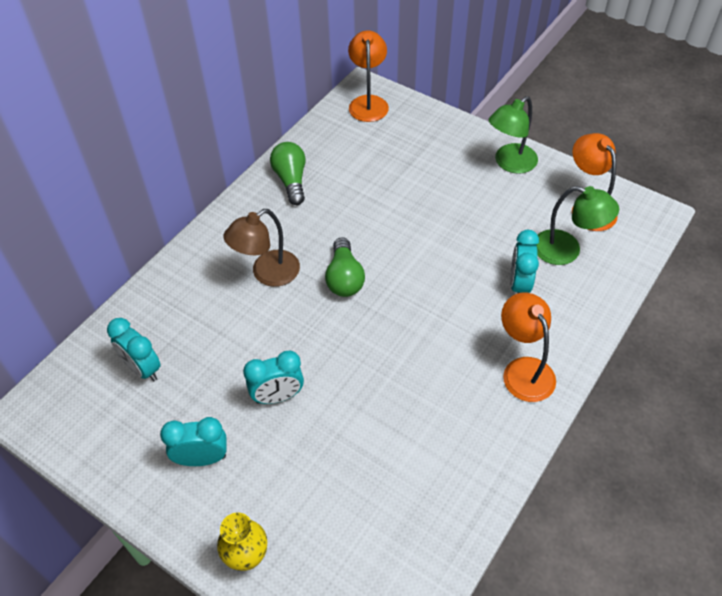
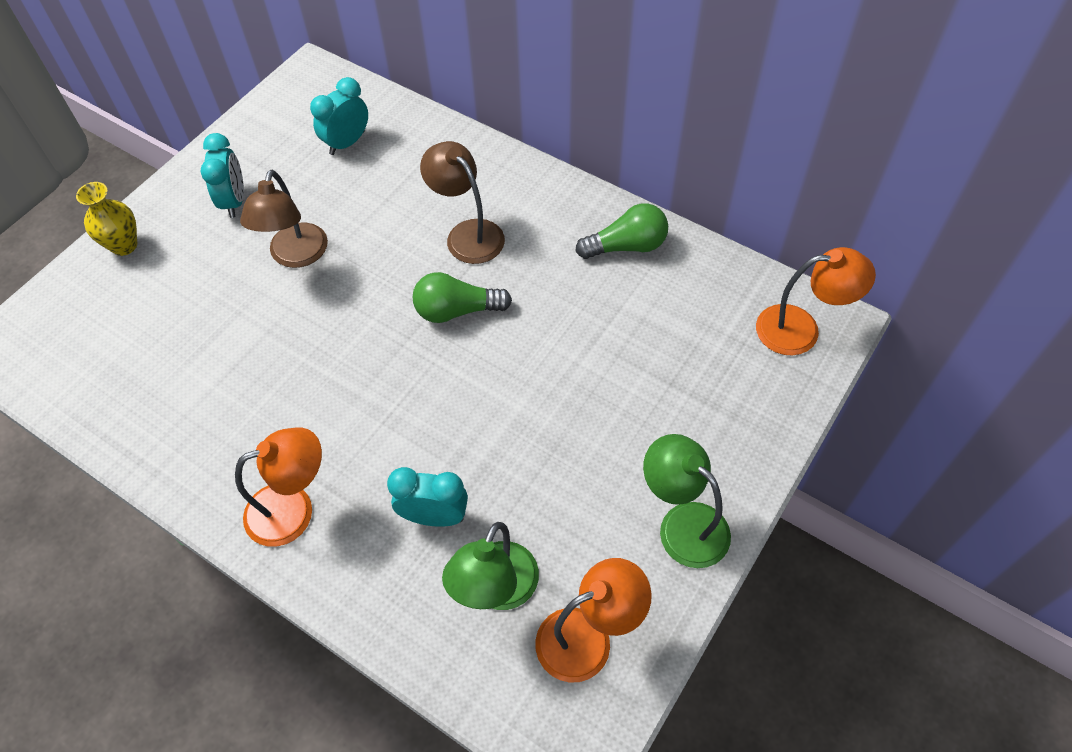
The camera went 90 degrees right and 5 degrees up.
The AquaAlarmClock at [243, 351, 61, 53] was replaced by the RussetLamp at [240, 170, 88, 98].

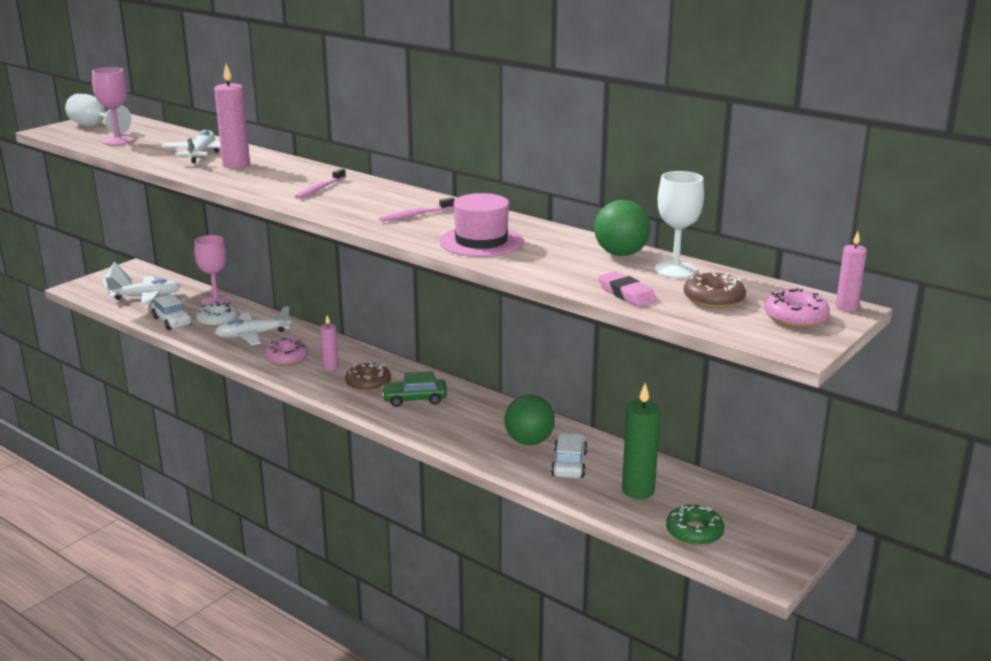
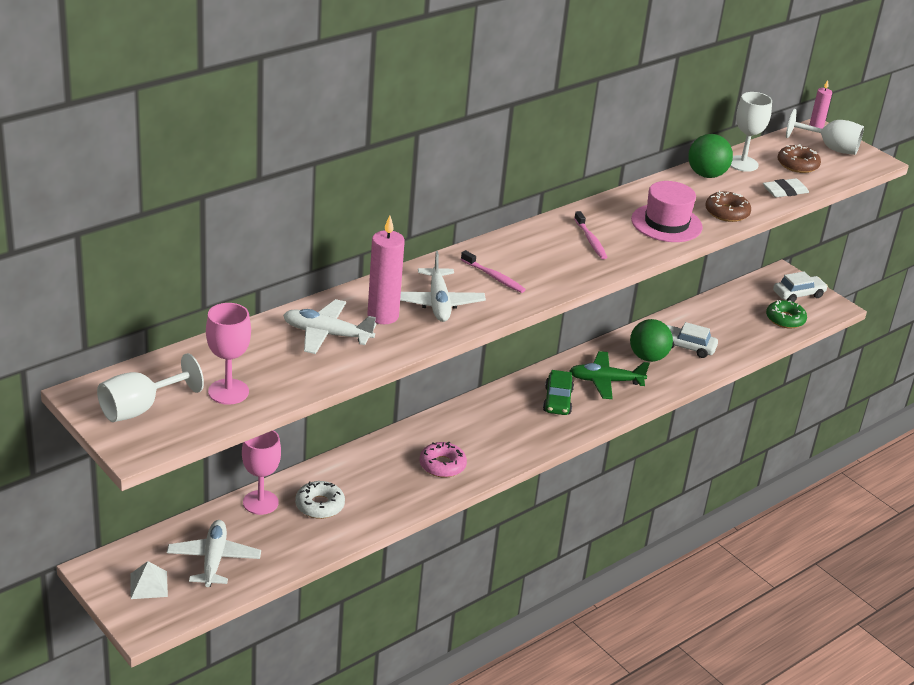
The camera went 80 degrees left and 10 degrees up.
The SnowWhiteAeroplane moved from [214, 306, 77, 39] to [400, 251, 86, 71].
The GreenAeroplane at [569, 351, 81, 48] appeared.
The RussetGlazedDonut moved from [345, 362, 46, 30] to [705, 191, 46, 31].
The PinkPencilEraser at [598, 271, 59, 36] became the SnowWhitePencilEraser at [763, 178, 46, 19].
The SnowWhiteAutomobile moved from [151, 294, 41, 36] to [773, 271, 55, 31].
The PinkGlazedDonut at [764, 288, 66, 39] was replaced by the SnowWhiteChalice at [786, 109, 78, 46].
The PinkWaxCandle at [320, 315, 19, 56] disappeared.
The GreenWaxCandle at [622, 383, 39, 116] disappeared.

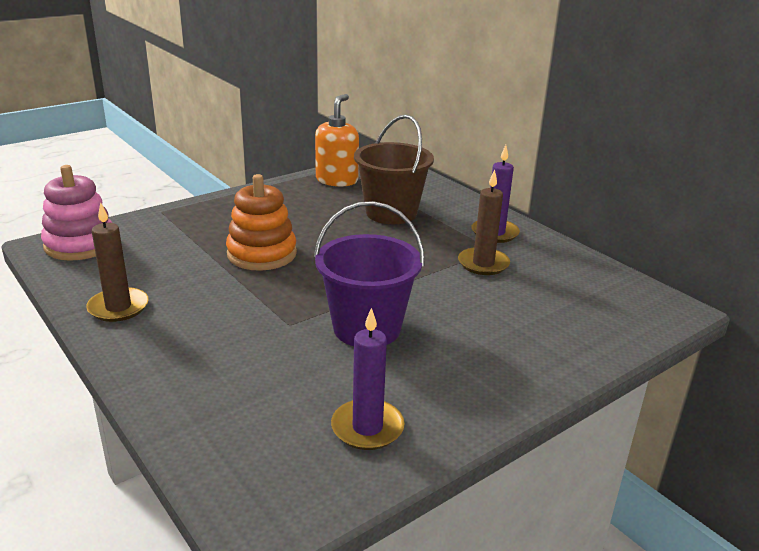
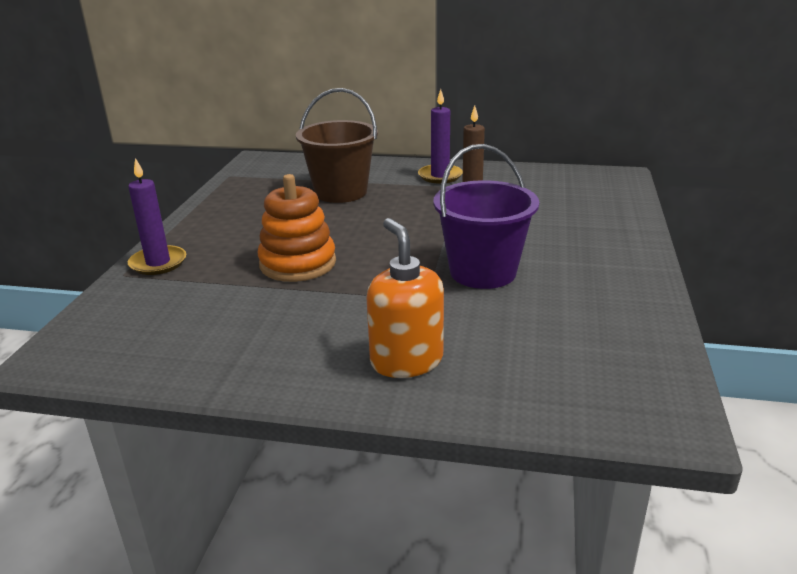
The camera went 40 degrees left and 0 degrees up.
The RoyalPurpleWaxCandle moved from [331, 308, 74, 142] to [128, 158, 58, 117].
The BrightOrangeSoapDispenser moved from [315, 94, 44, 93] to [367, 218, 77, 160].
The PinkRingStacker at [41, 165, 71, 96] disappeared.
The RussetWaxCandle at [86, 202, 63, 120] disappeared.

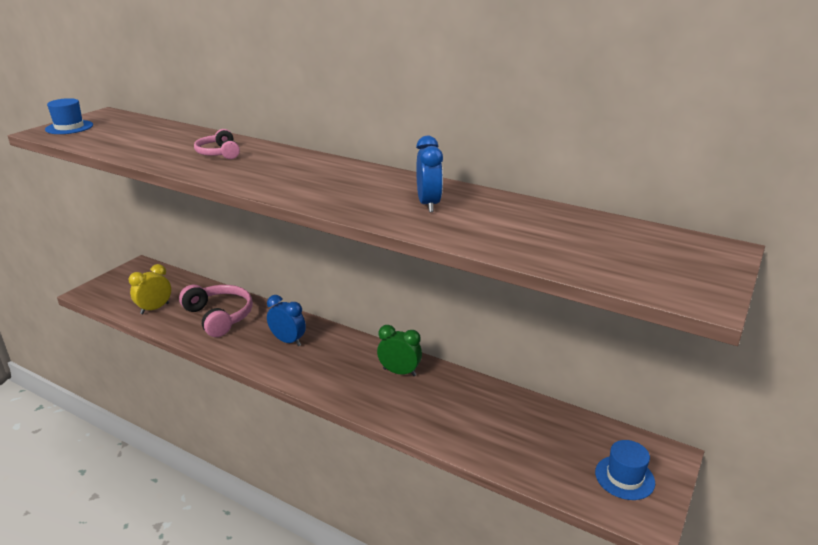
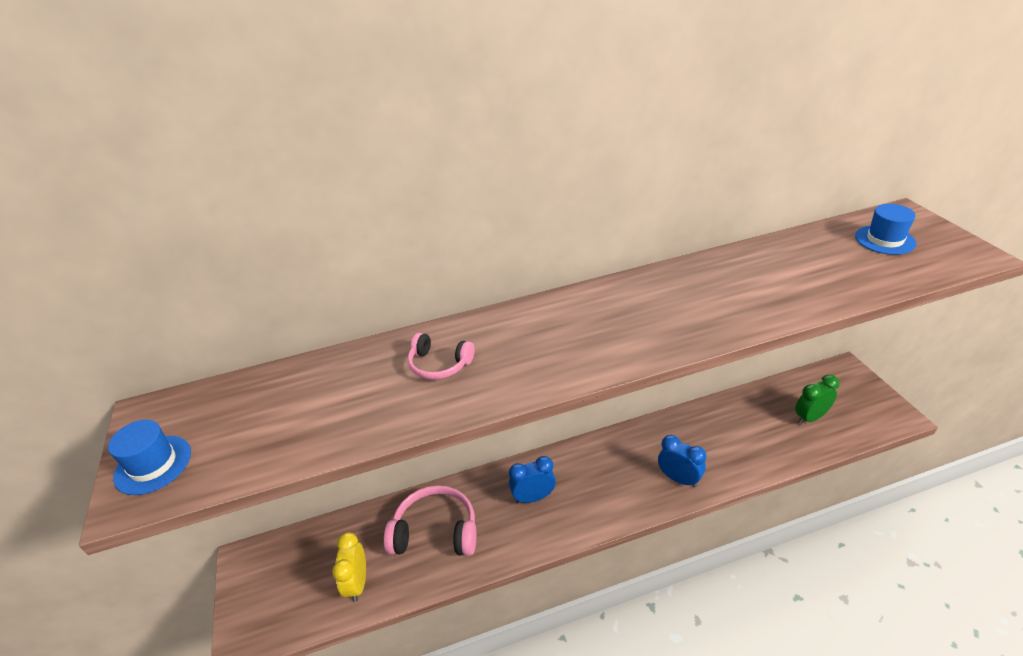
The camera went 45 degrees left and 10 degrees up.
The CobaltAlarmClock moved from [416, 136, 27, 76] to [658, 435, 49, 52].
The GreenAlarmClock moved from [377, 325, 45, 51] to [795, 375, 44, 50].
The CobaltTopHat moved from [595, 440, 60, 60] to [855, 204, 62, 51].

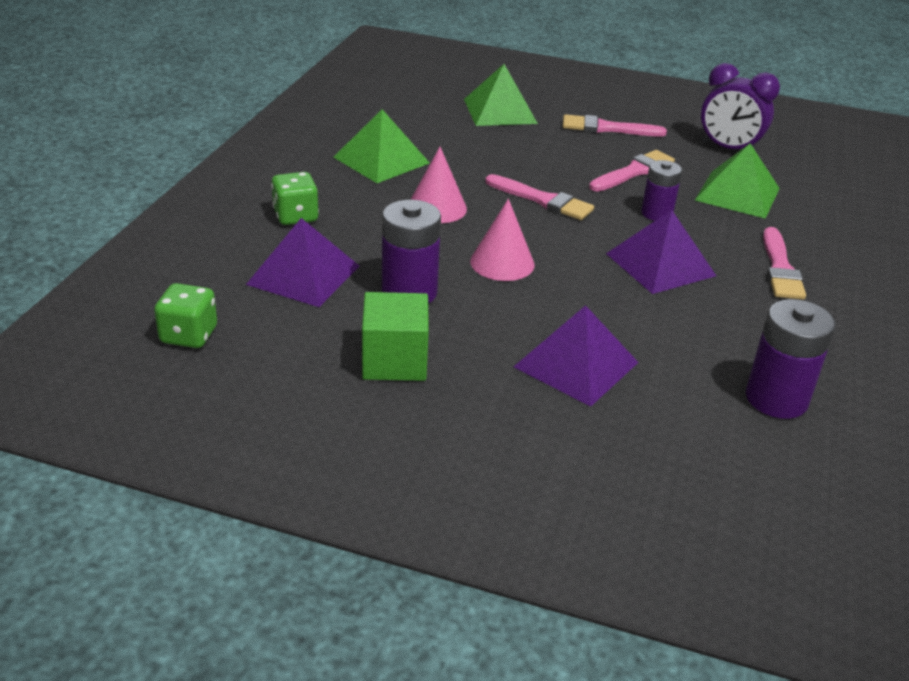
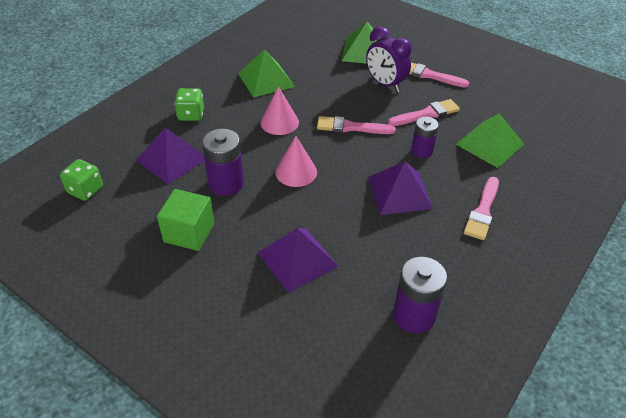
The camera went 20 degrees right and 10 degrees up.
The PinkPaintBrush at [485, 174, 109, 46] turned 135 degrees clockwise.
The RoyalPurpleAlarmClock moved from [701, 63, 79, 90] to [366, 26, 46, 66].

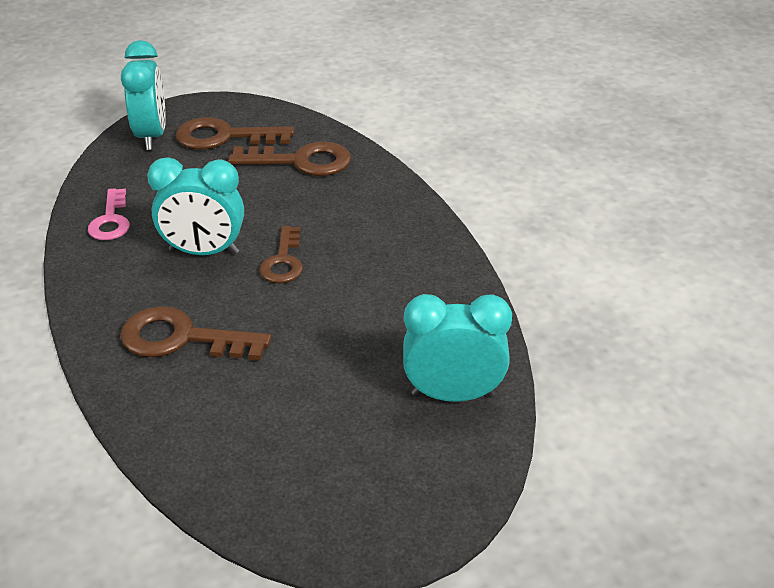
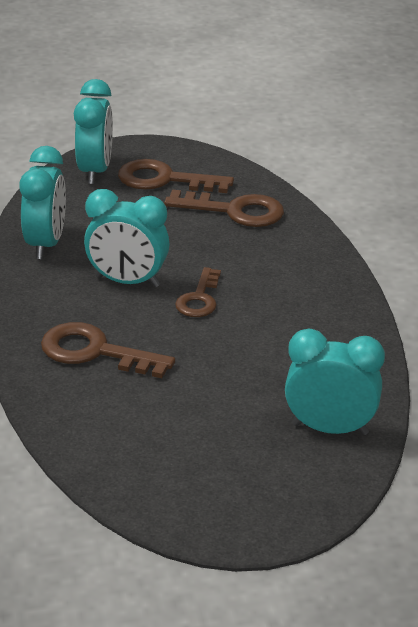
The camera went 10 degrees right and 5 degrees down.
The PinkLatchkey at [88, 188, 42, 52] was replaced by the AquaAlarmClock at [19, 146, 47, 113].

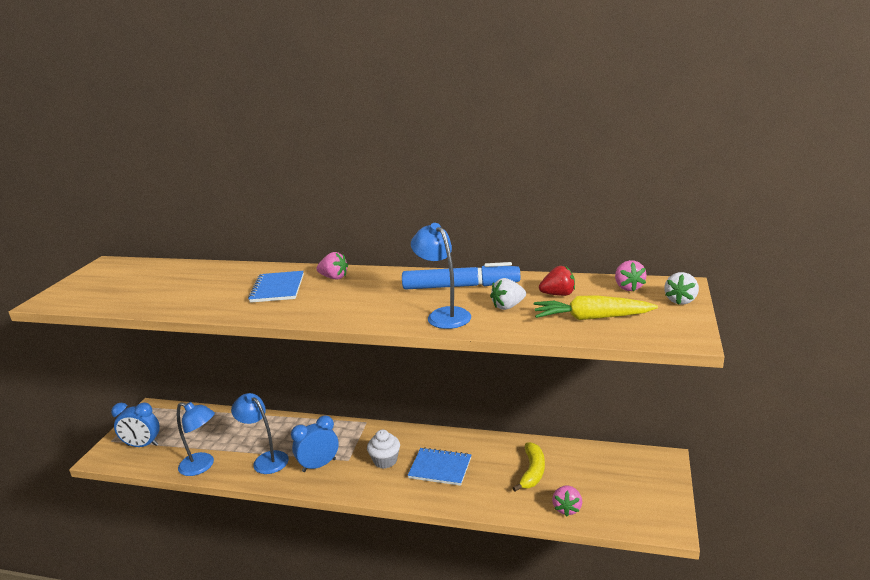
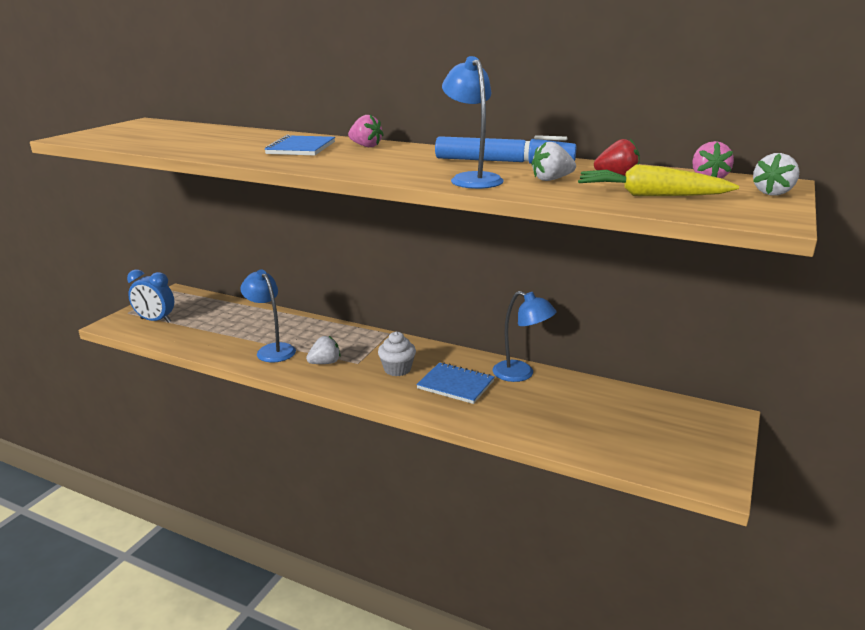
The camera went 10 degrees right and 0 degrees up.
The CobaltAlarmClock at [291, 415, 48, 57] was replaced by the SnowWhiteStrawberry at [306, 336, 34, 28].
The CobaltLamp moved from [177, 402, 38, 74] to [492, 291, 65, 91].
The GoldenToyBanana at [513, 442, 32, 50] disappeared.
The PinkStrawberry at [552, 485, 30, 32] disappeared.

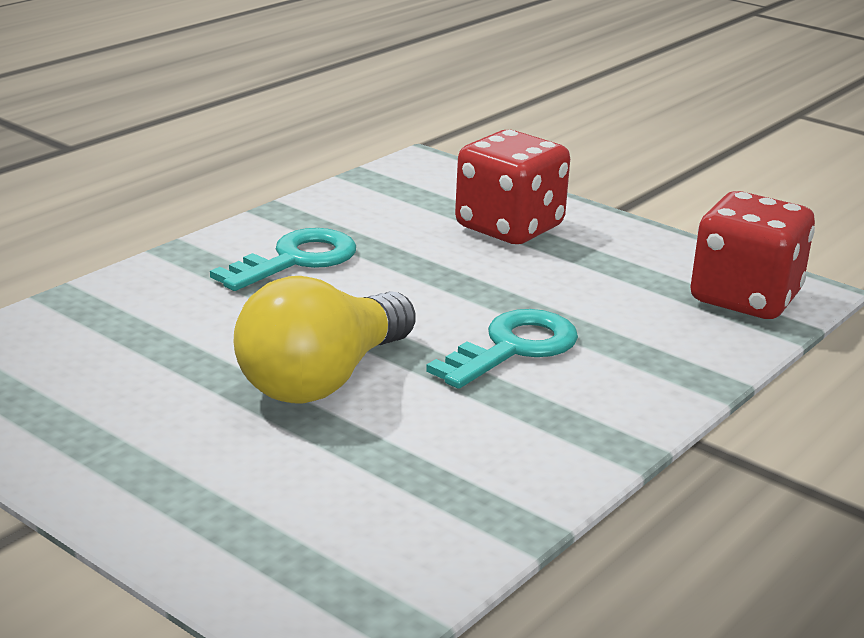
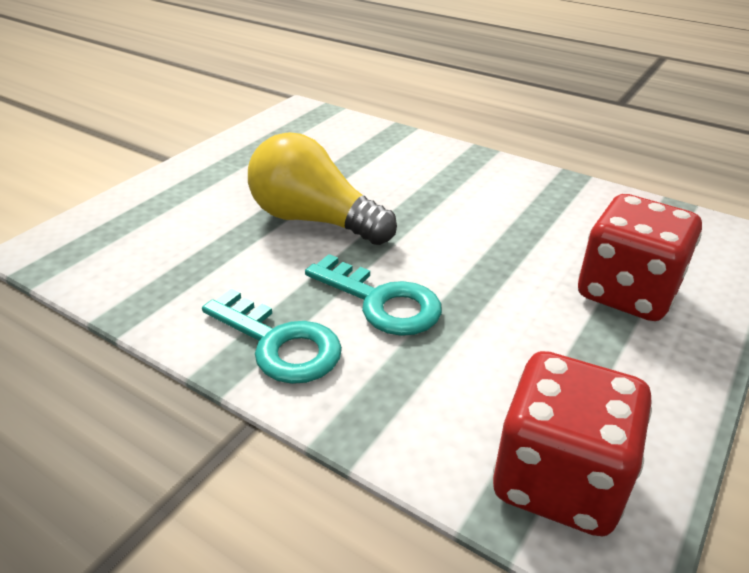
The camera went 85 degrees right and 10 degrees up.
The AquaLatchkey moved from [210, 228, 146, 63] to [202, 289, 140, 95].

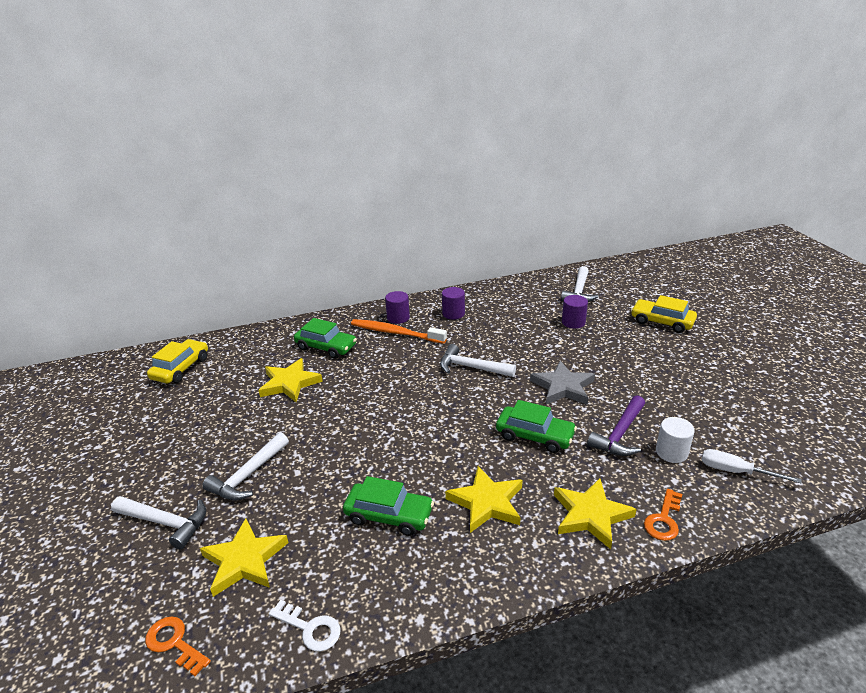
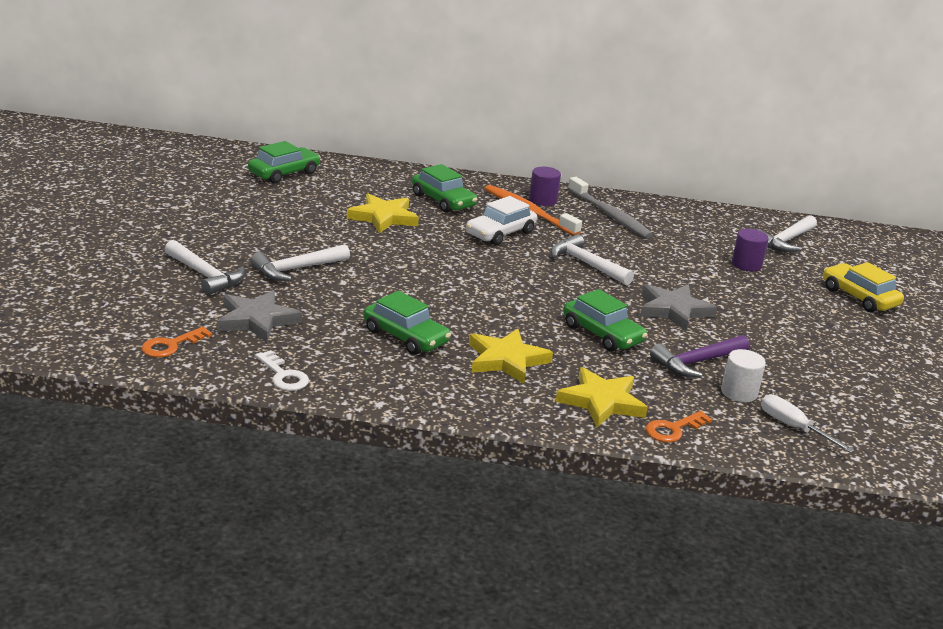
The camera went 20 degrees right and 5 degrees down.
The BrightOrangeLatchkey at [145, 616, 66, 60] turned 105 degrees counterclockwise.
The GoldenStarShape at [200, 519, 88, 78] became the GreyStarShape at [217, 290, 85, 52].
The GoldenAutomobile at [147, 339, 61, 44] became the GreenAutomobile at [248, 141, 73, 42].
The SnowWhiteAutomobile at [466, 196, 71, 49] appeared.
The RoyalPurpleCylinder at [442, 287, 23, 32] was replaced by the GreyDentalBrush at [568, 177, 85, 62].

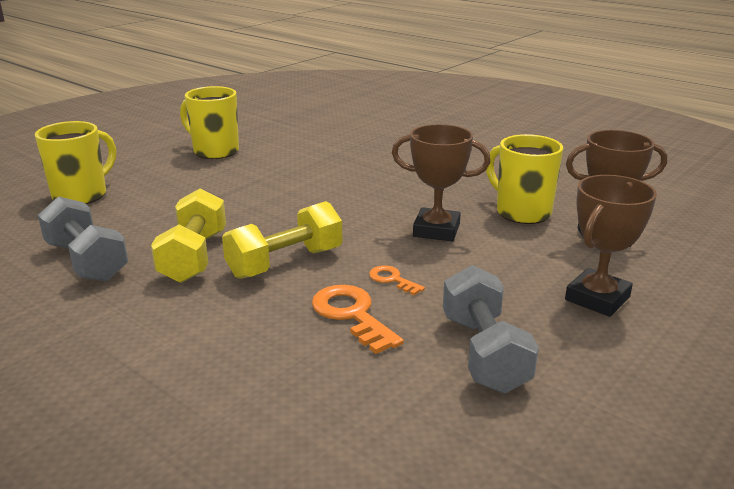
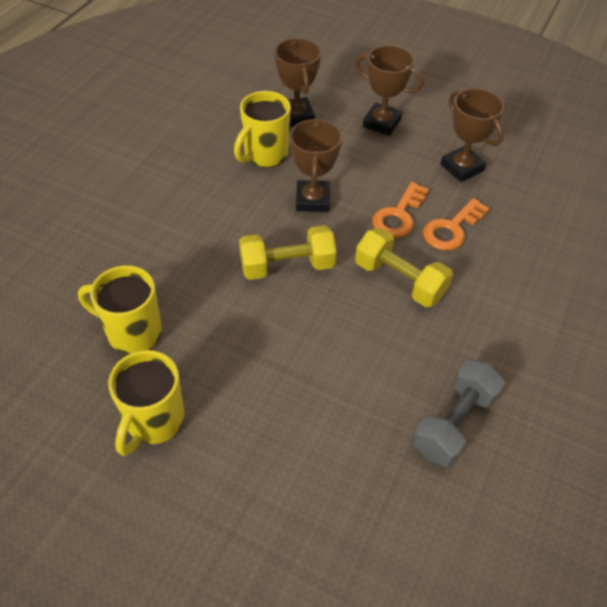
The camera went 105 degrees left and 25 degrees up.
The GoldenCoffeeMug moved from [35, 121, 81, 83] to [78, 265, 84, 89].
The GoldenHandWeight moved from [151, 188, 75, 95] to [239, 225, 98, 55].
The BrightOrangeLatchkey at [369, 265, 56, 30] changed to 1.78 times the size.
The GreyHandWeight at [443, 265, 96, 128] was replaced by the RussetAwardCup at [441, 88, 63, 94].

